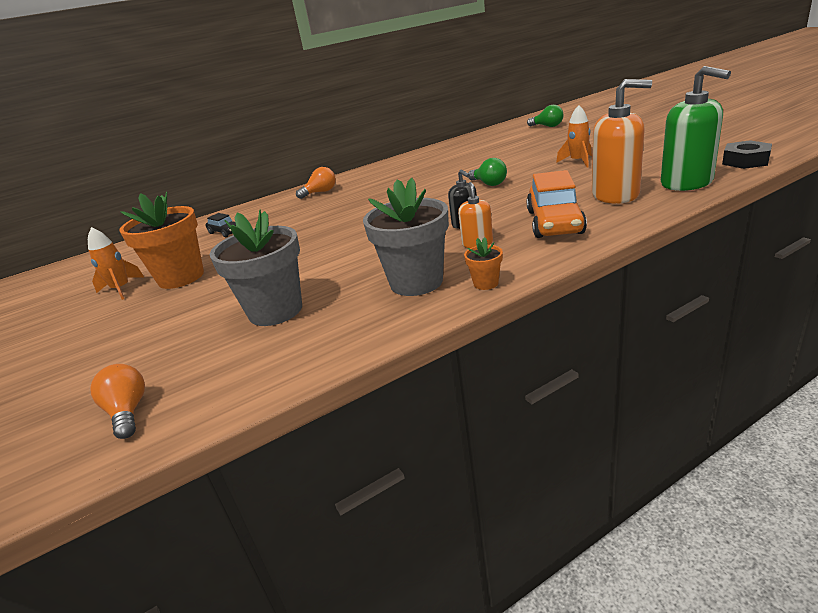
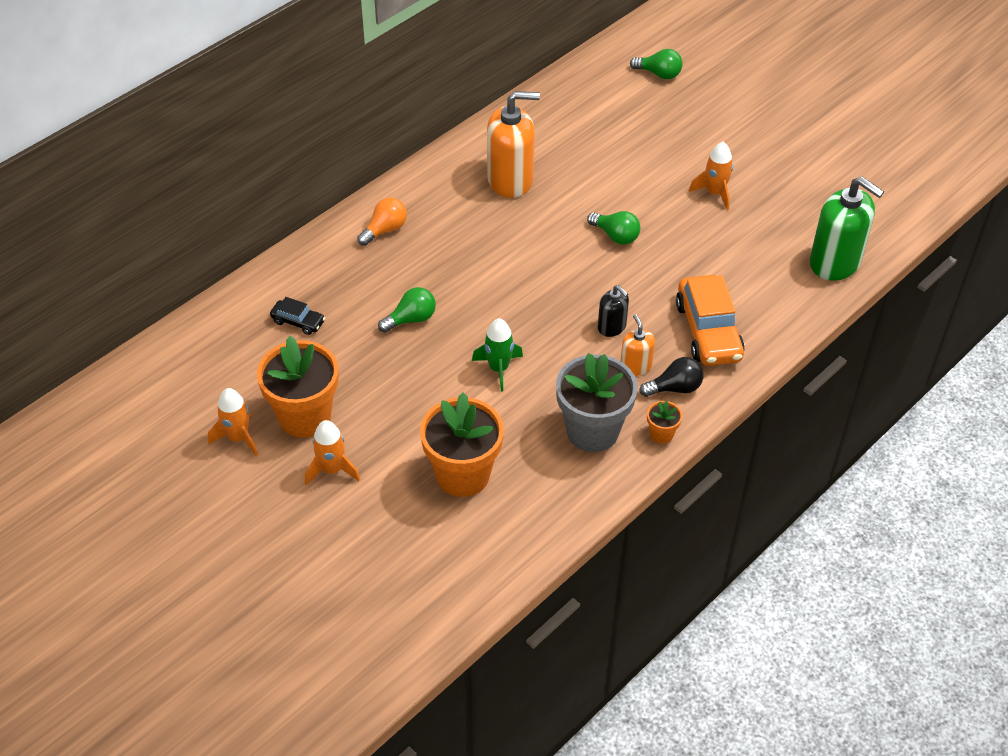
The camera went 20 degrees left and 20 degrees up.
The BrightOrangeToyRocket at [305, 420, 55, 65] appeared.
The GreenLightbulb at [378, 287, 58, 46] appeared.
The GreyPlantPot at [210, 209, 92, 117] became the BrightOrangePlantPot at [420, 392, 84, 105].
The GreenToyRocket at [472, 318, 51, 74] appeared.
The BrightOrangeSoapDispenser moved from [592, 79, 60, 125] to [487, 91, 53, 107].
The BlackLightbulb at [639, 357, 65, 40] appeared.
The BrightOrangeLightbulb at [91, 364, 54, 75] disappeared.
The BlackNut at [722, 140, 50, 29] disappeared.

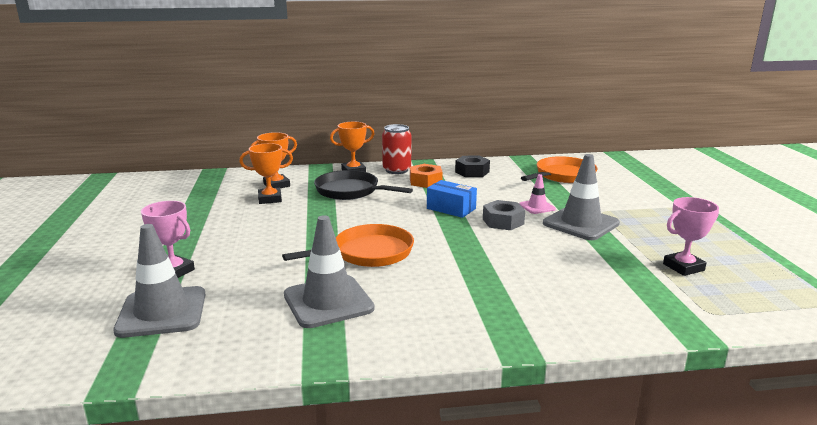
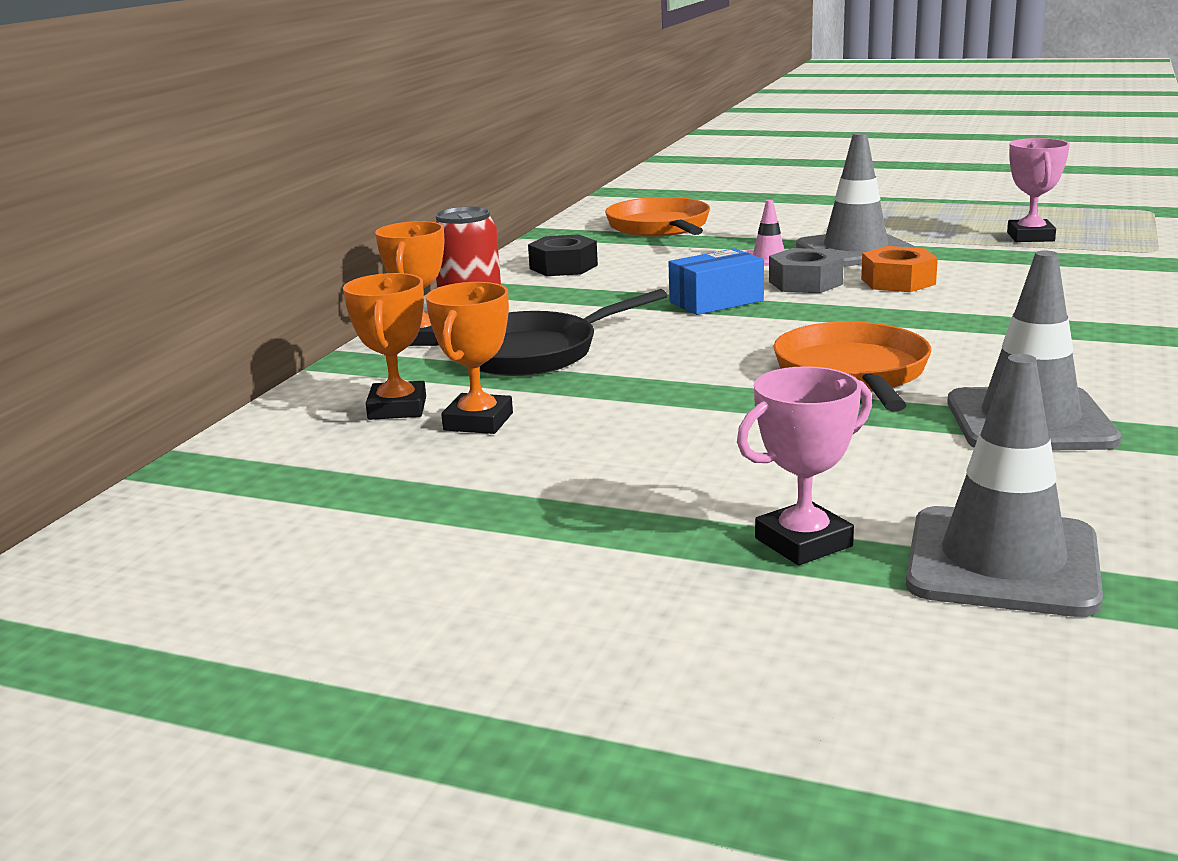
The camera went 60 degrees left and 0 degrees up.
The BrightOrangeNut moved from [410, 164, 33, 24] to [861, 246, 77, 46].

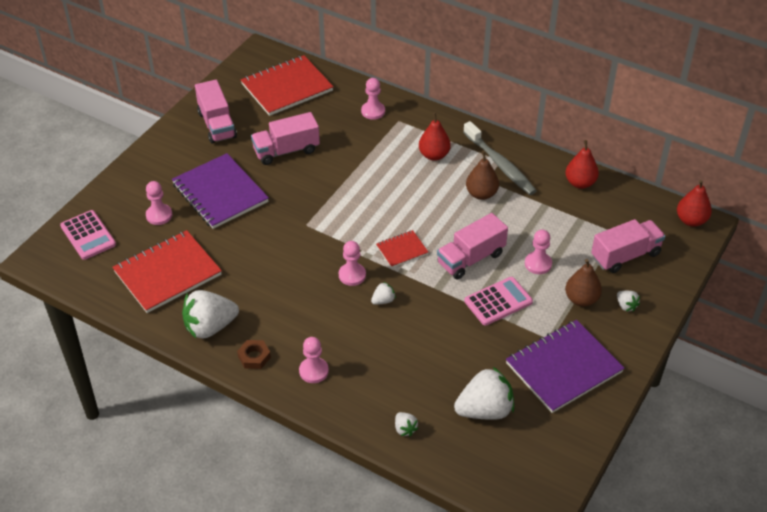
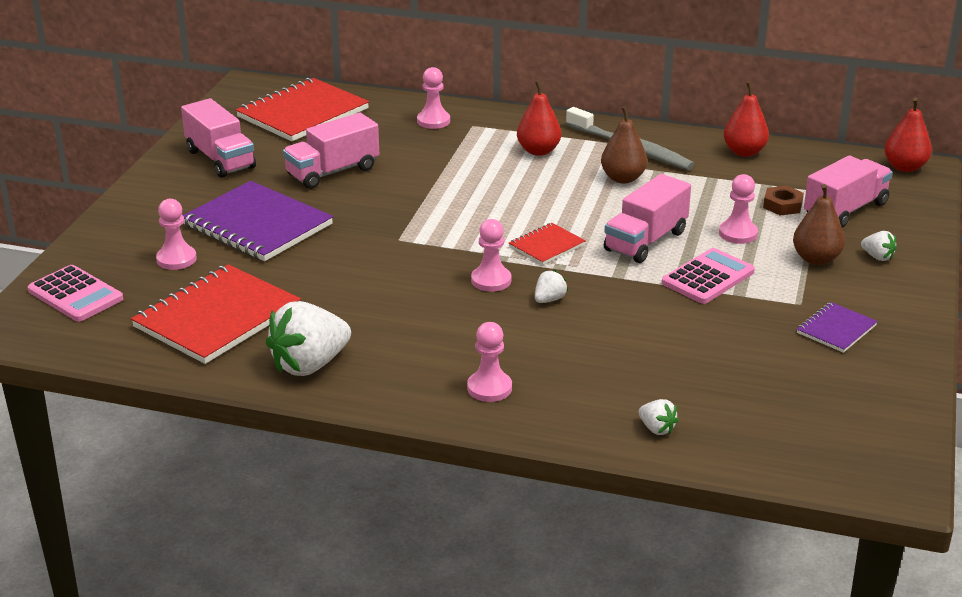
The camera went 15 degrees left and 15 degrees down.
The RussetNut moved from [237, 340, 34, 29] to [763, 186, 41, 29].
The RoyalPurpleExerciseBook at [506, 320, 118, 93] changed to 0.50 times the size.
The SnowWhiteStrawberry at [454, 367, 60, 53] disappeared.

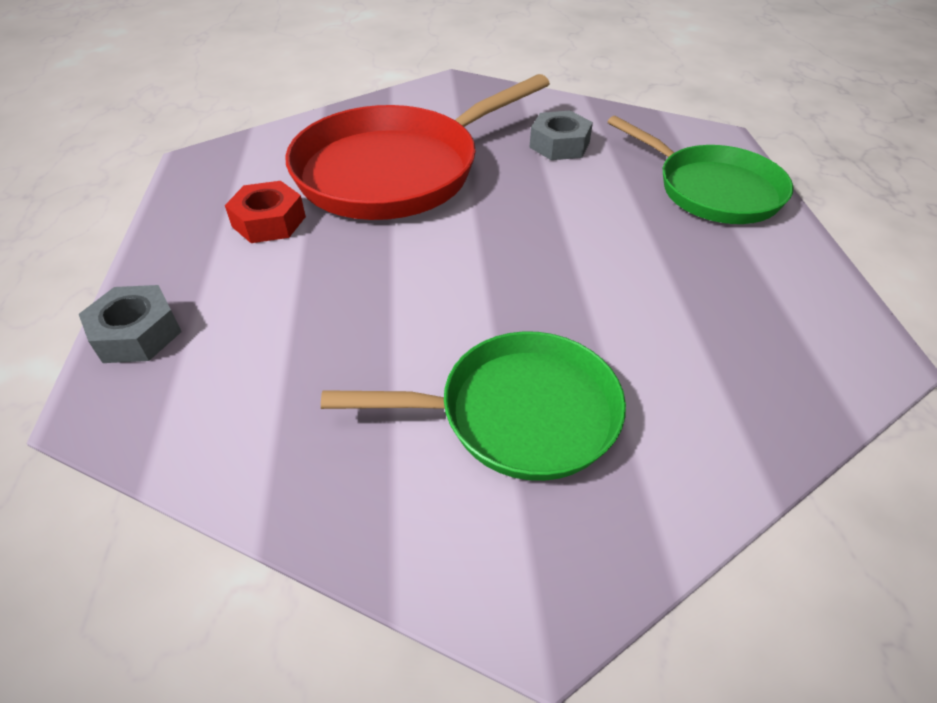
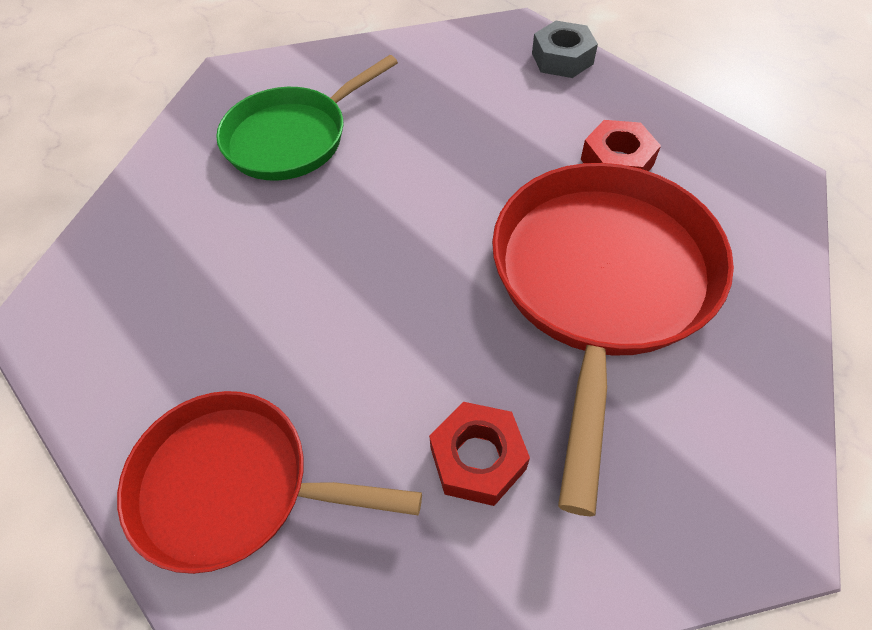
The camera went 145 degrees right and 10 degrees up.
The GreenPan at [608, 116, 185, 108] became the ScarletPan at [117, 391, 305, 183].
The GreyNut at [529, 111, 64, 49] became the ScarletNut at [429, 402, 101, 104].

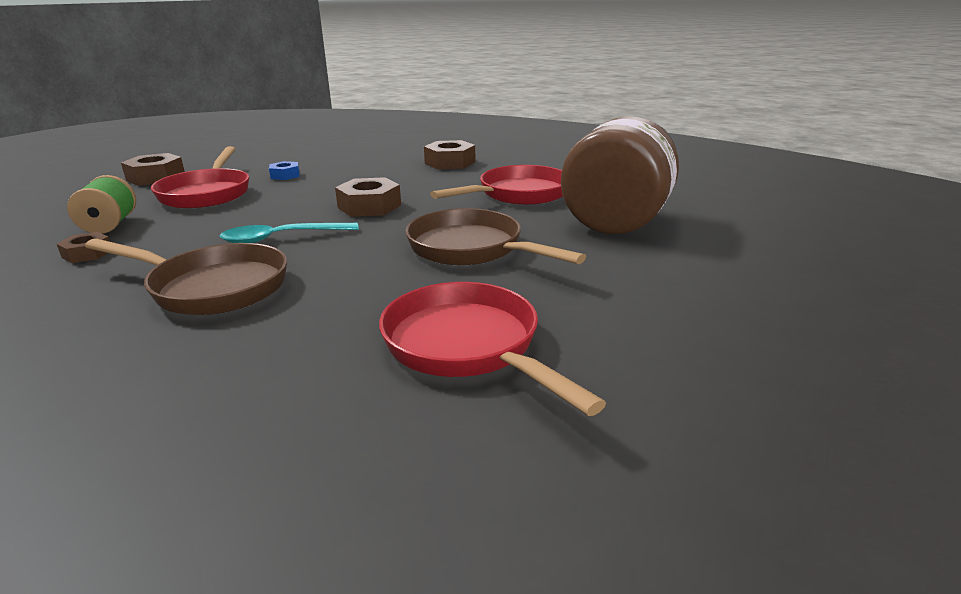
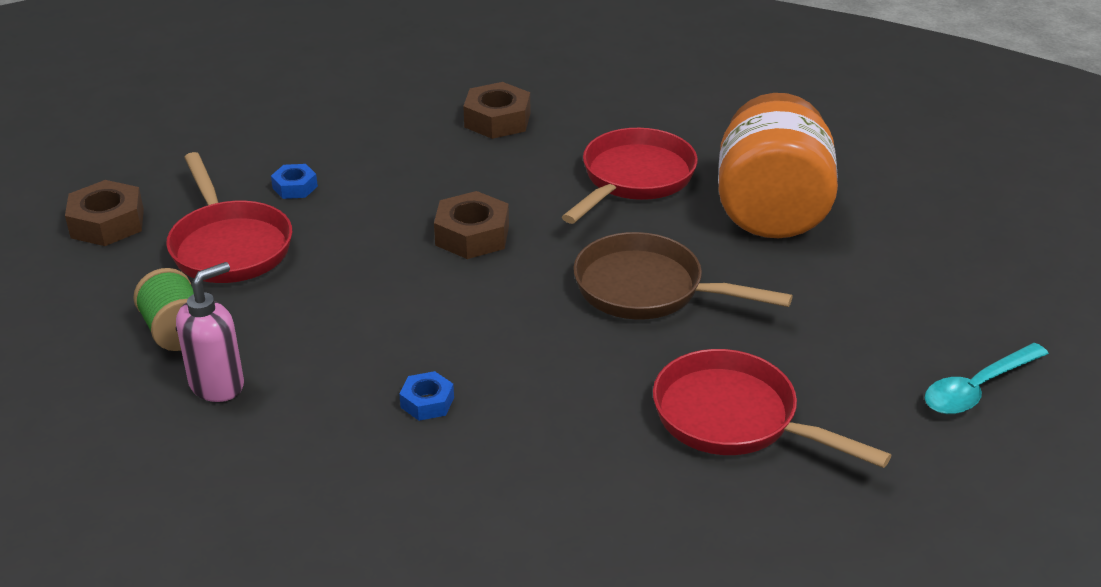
The camera went 20 degrees left and 10 degrees up.
The RussetNut at [57, 232, 53, 31] was replaced by the PinkSoapDispenser at [176, 262, 68, 140].
The RussetPan at [85, 239, 202, 76] was replaced by the CobaltNut at [399, 371, 55, 50].
The RussetJar at [561, 116, 118, 118] became the BrightOrangeJar at [718, 93, 120, 145].
The AquaSpoon moved from [220, 223, 139, 20] to [925, 343, 124, 71].

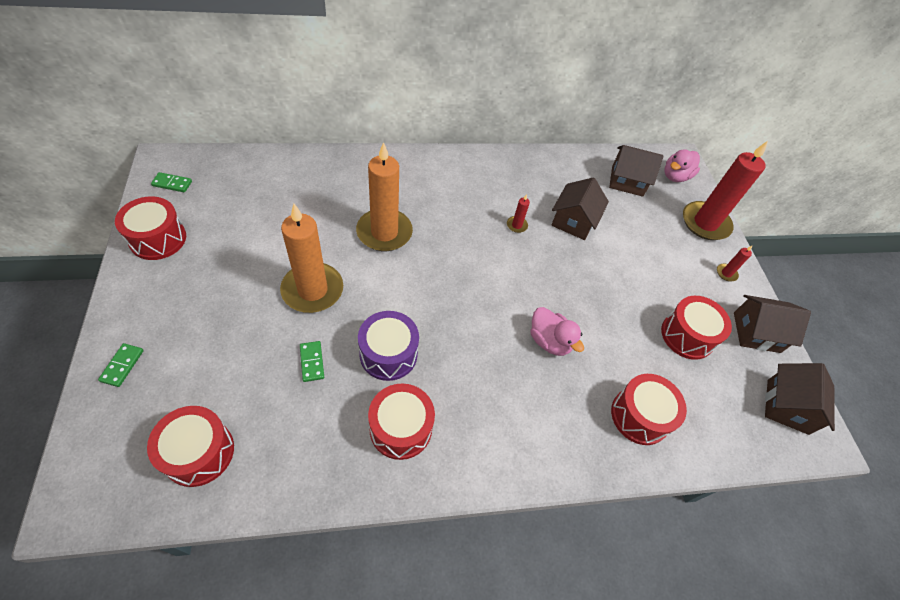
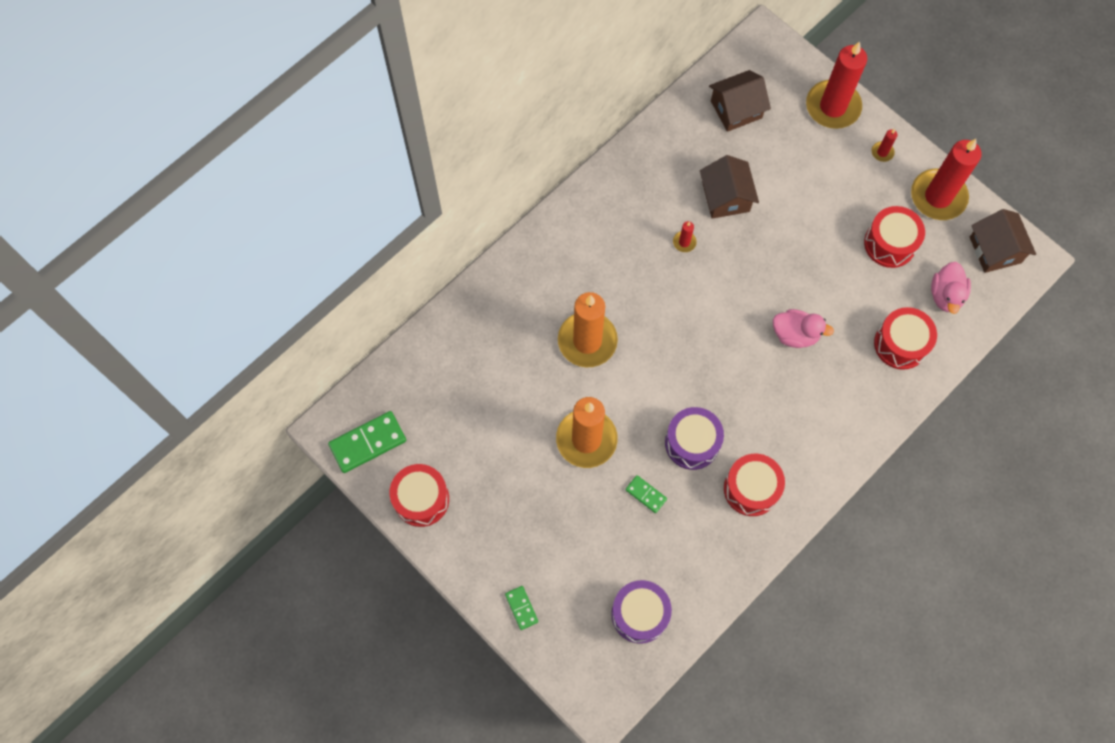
The camera went 30 degrees left and 15 degrees up.
The GreenDominoPiece at [151, 172, 41, 20] changed to 1.85 times the size.
The ScarletDrum at [147, 406, 87, 81] became the RoyalPurpleDrum at [611, 580, 61, 64].
The RussetHouse at [734, 295, 77, 58] was replaced by the ScarletWaxCandle at [911, 139, 71, 81].
The PinkDuck moved from [664, 149, 36, 33] to [931, 262, 40, 52].

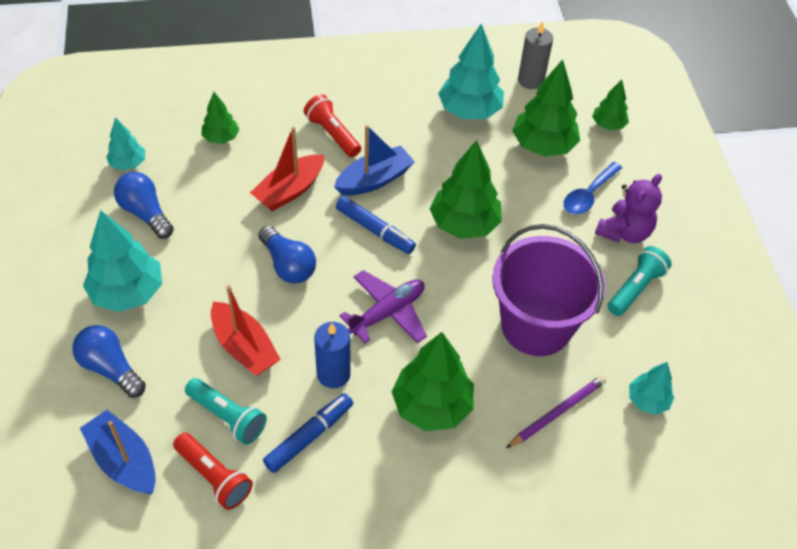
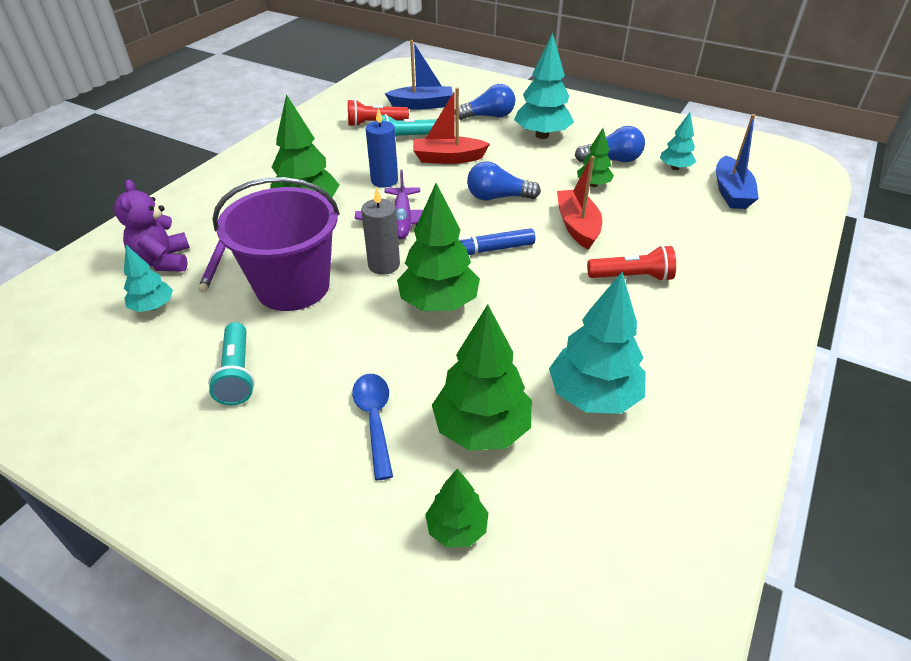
The camera went 130 degrees right and 10 degrees down.
The RoyalPurpleTeddy moved from [595, 174, 67, 69] to [114, 179, 76, 93].
The GreyWaxCandle moved from [518, 21, 35, 68] to [361, 187, 39, 88].
The GreenToyTree moved from [202, 92, 38, 52] to [577, 128, 37, 59].
The CobaltToyBoat moved from [334, 125, 81, 71] to [716, 114, 43, 95].
The CobaltFeltPen at [263, 393, 90, 80] disappeared.

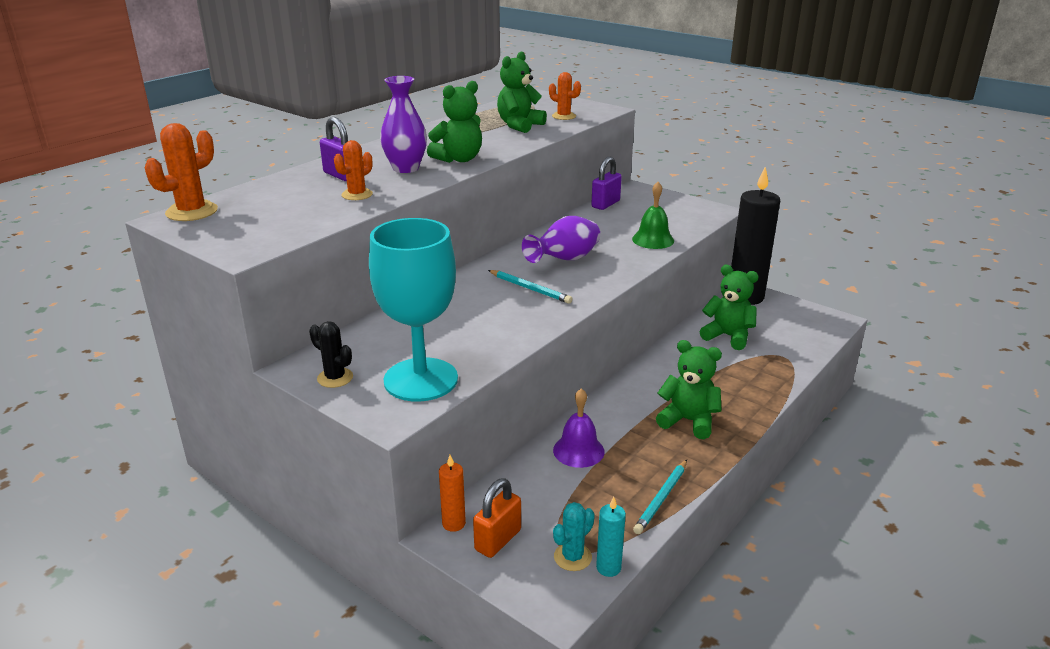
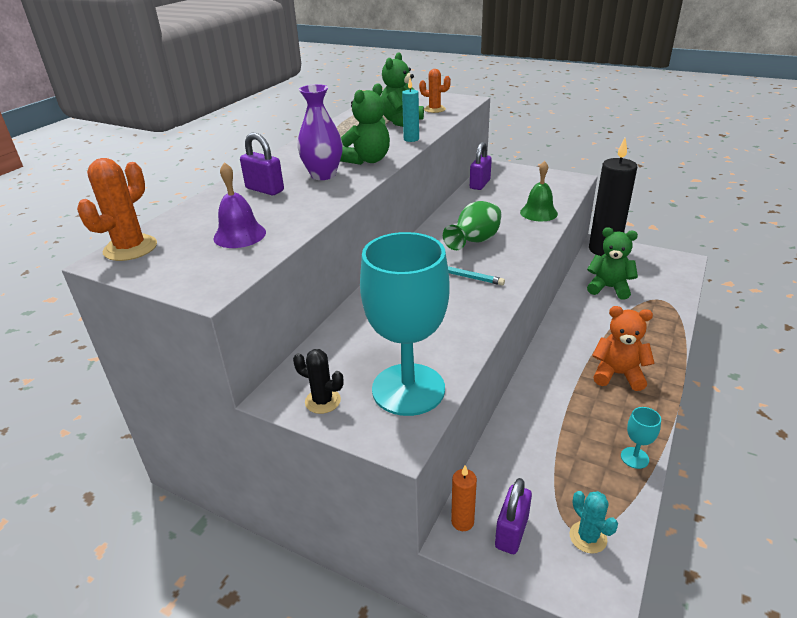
The camera went 10 degrees left and 5 degrees up.
The RoyalPurpleSchoolBell moved from [553, 388, 52, 80] to [214, 162, 52, 86].
The AquaWaxCandle moved from [596, 497, 30, 80] to [402, 79, 17, 63].
The RoyalPurpleTallVase at [522, 216, 78, 47] became the GreenTallVase at [443, 201, 59, 49].
The BrightOrangePadlock at [473, 478, 48, 80] became the RoyalPurplePadlock at [495, 478, 37, 76].
The AquaSaguaroCactus at [553, 502, 42, 69] turned 60 degrees counterclockwise.
The GreenTeddy at [656, 340, 66, 99] became the BrightOrangeTeddy at [592, 306, 63, 85].
The AquaPencil at [633, 460, 54, 74] was replaced by the AquaChalice at [621, 407, 40, 62].
The BrightOrangeSaguaroCactus at [334, 140, 39, 60] disappeared.

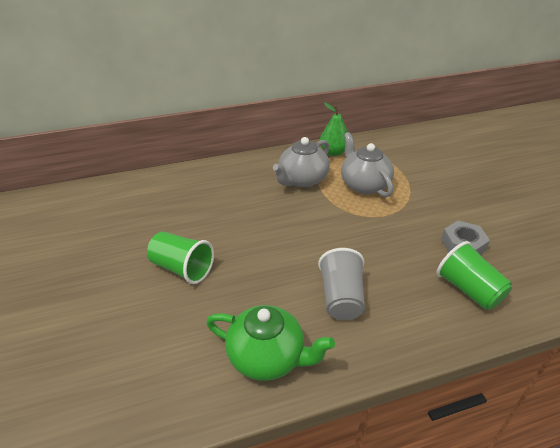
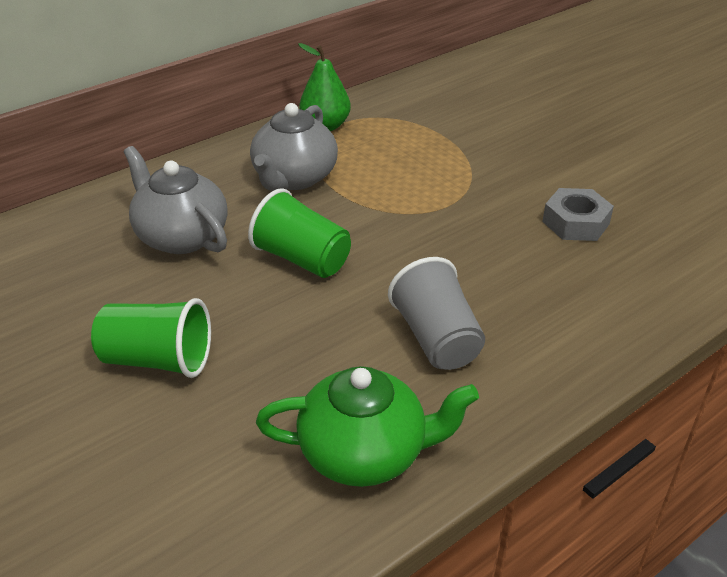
The camera went 20 degrees left and 0 degrees up.
The GreyTeapot moved from [341, 132, 53, 65] to [123, 146, 105, 108].
The GreenCup moved from [437, 241, 75, 69] to [248, 188, 103, 90].

